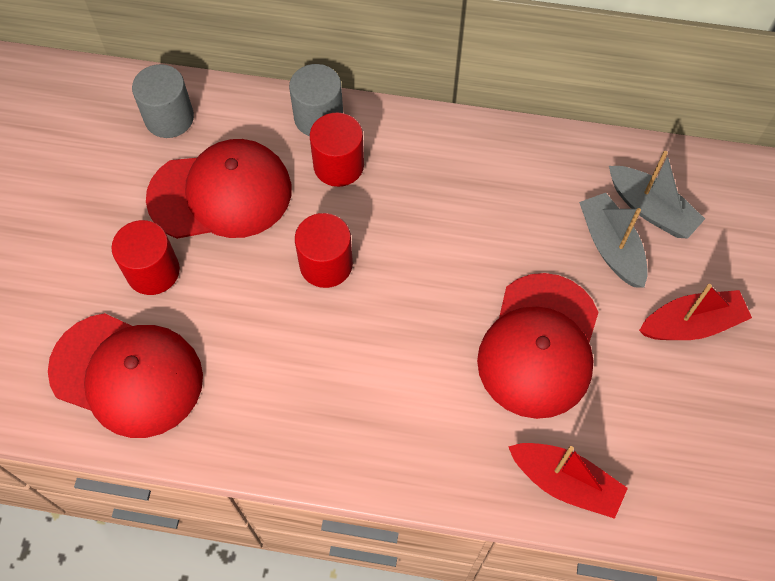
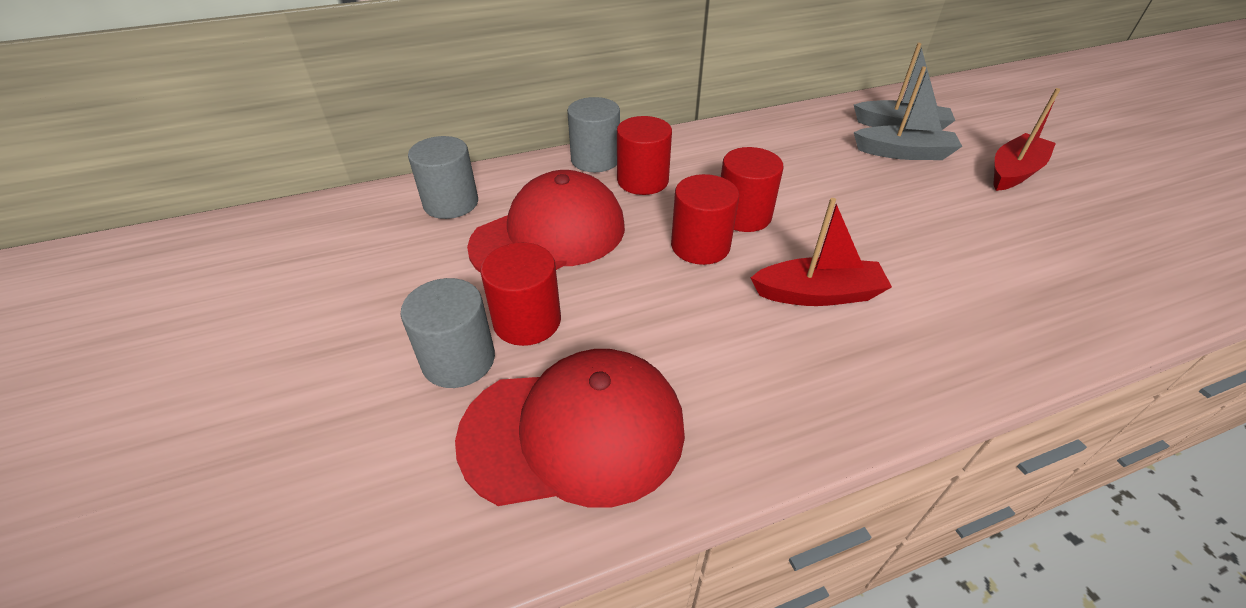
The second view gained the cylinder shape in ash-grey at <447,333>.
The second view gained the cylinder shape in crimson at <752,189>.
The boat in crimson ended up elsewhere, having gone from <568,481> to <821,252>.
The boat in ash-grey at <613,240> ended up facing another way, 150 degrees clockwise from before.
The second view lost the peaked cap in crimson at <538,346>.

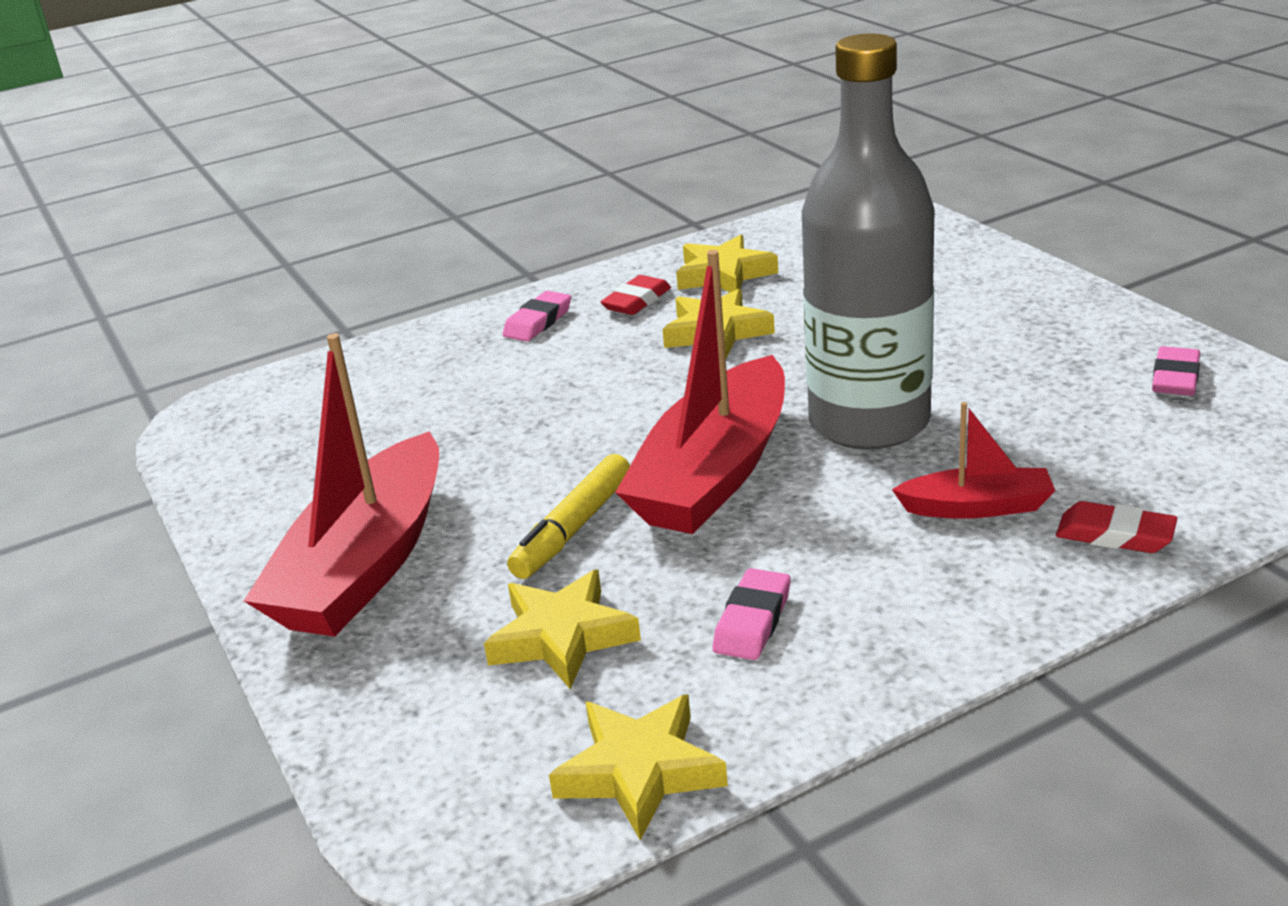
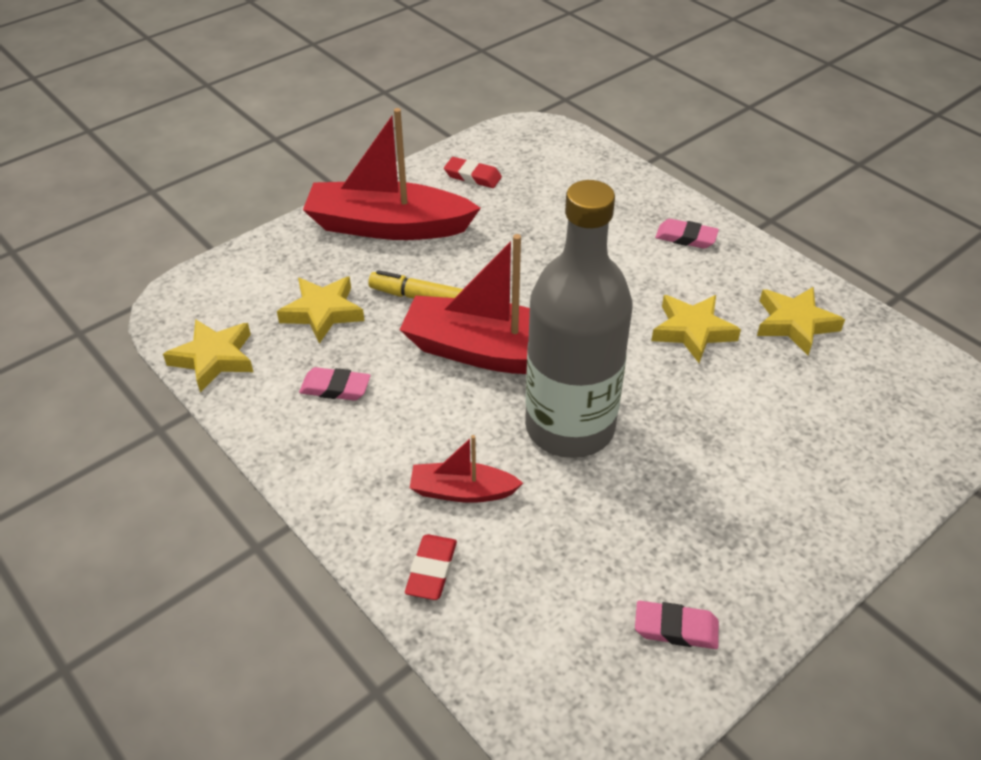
The boat in crimson at <973,460> ended up facing another way, 105 degrees clockwise from before.
The eraser in crimson ended up elsewhere, having gone from <636,295> to <473,172>.

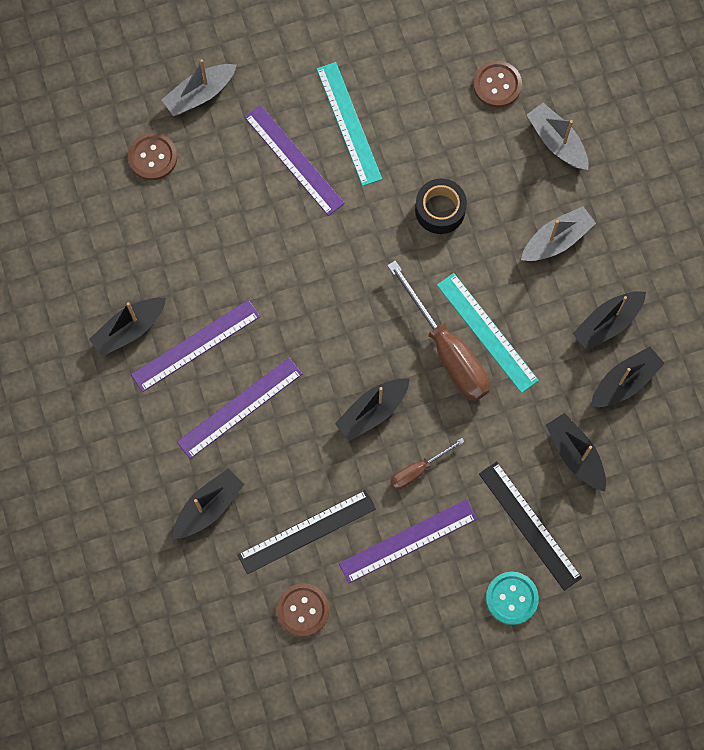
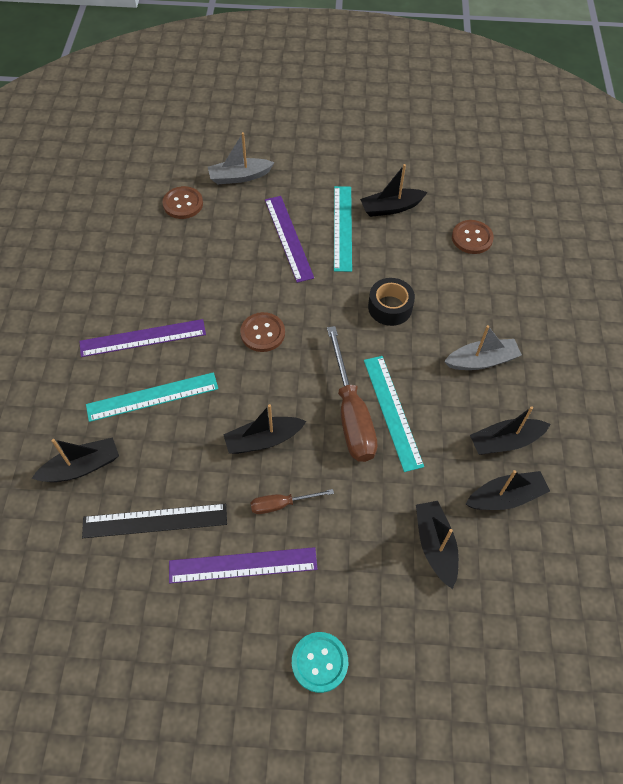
What was the ruler in royal purple at <239,408> turned into the ruler in aqua at <152,397>.
The sewing button in dark brown ended up elsewhere, having gone from <302,610> to <262,332>.
The boat in jet-black ended up elsewhere, having gone from <127,327> to <394,190>.
The second view lost the ruler in jet-black at <530,526>.
The second view lost the boat in ash-grey at <558,136>.

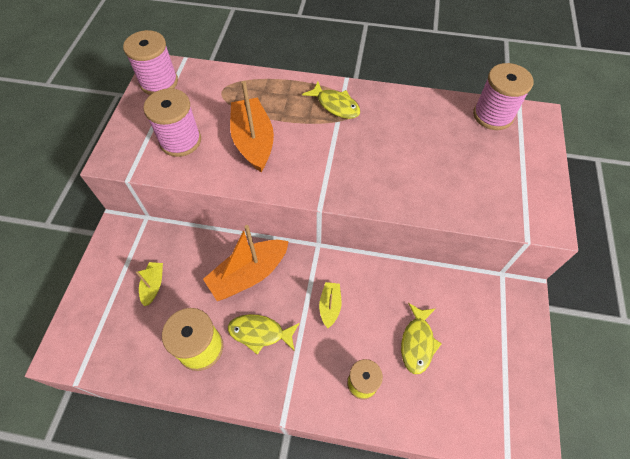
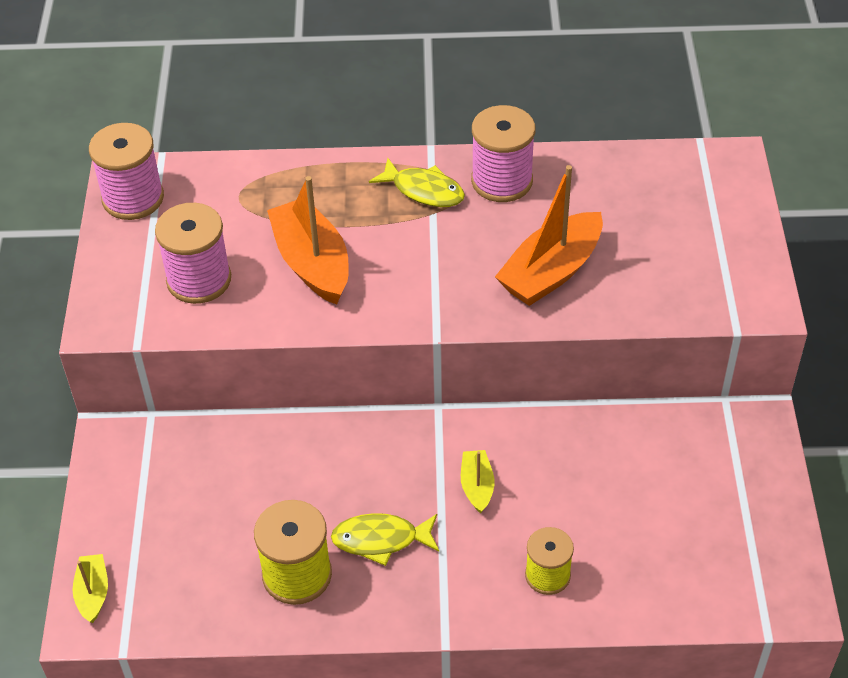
The boat in yellow ended up elsewhere, having gone from <149,284> to <90,588>.
The spool in rose-pink ended up elsewhere, having gone from <503,96> to <503,153>.
The boat in orange ended up elsewhere, having gone from <246,263> to <549,235>.
The second view lost the fish in yellow at <421,338>.

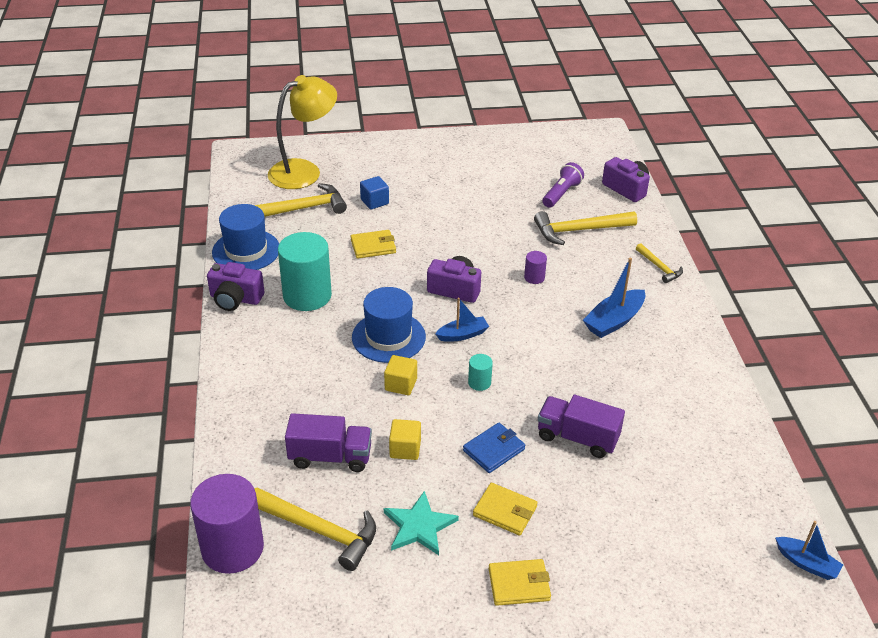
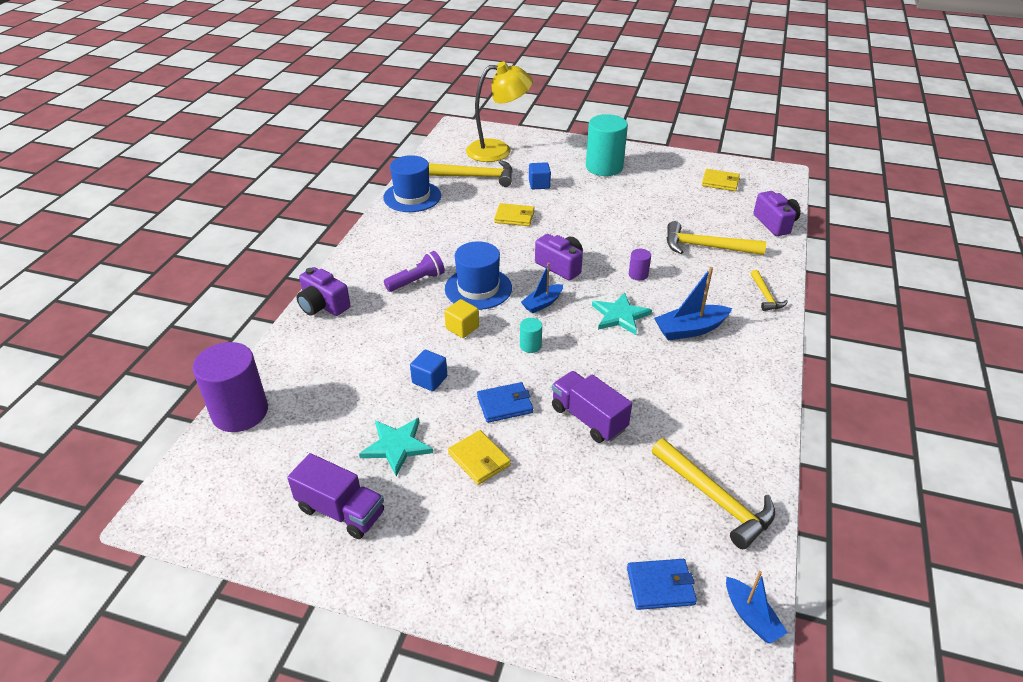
The truck in royal purple ended up elsewhere, having gone from <328,442> to <335,496>.
The camera in royal purple ended up elsewhere, having gone from <235,286> to <323,291>.
The flashlight in royal purple ended up elsewhere, having gone from <563,185> to <414,271>.
What was the solid cube in yellow at <405,439> turned into the solid cube in royal blue at <428,370>.
The boat in royal blue at <462,320> ended up facing another way, 135 degrees clockwise from before.
The cylinder shape in aqua ended up elsewhere, having gone from <305,271> to <607,145>.
The second view gained the star shape in aqua at <622,313>.
The second view gained the wallet in royal blue at <662,584>.
The claw hammer in yellow ended up elsewhere, having gone from <315,529> to <713,493>.
The wallet in yellow ended up elsewhere, having gone from <520,582> to <721,180>.

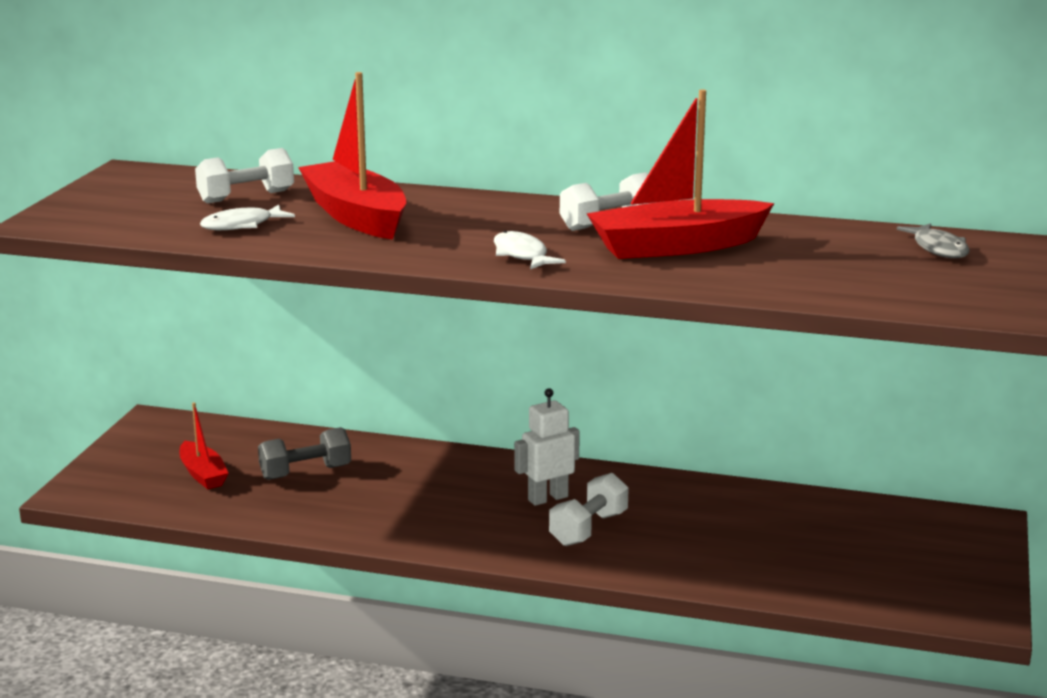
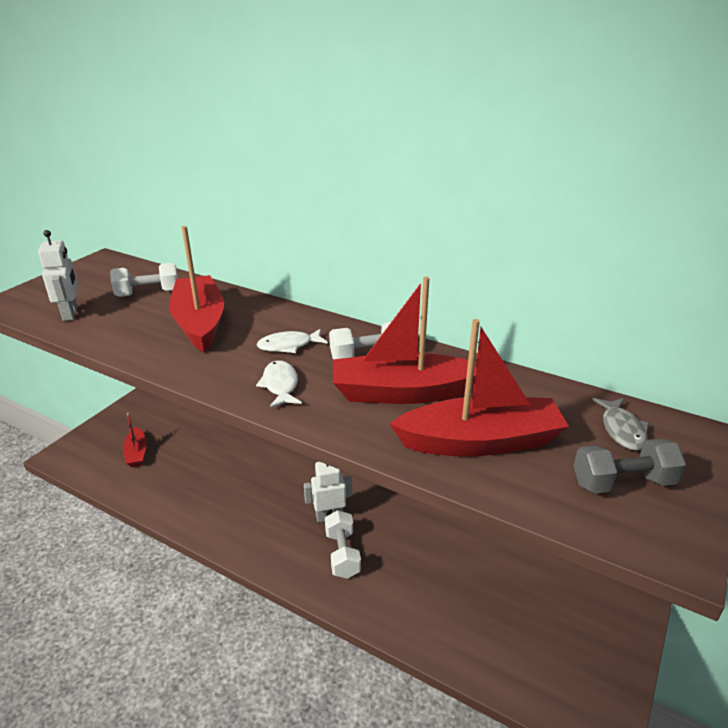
The second view gained the toy robot in snow-white at <58,275>.
The fish in snow-white ended up elsewhere, having gone from <247,217> to <292,341>.
The dumbbell in snow-white at <589,509> ended up facing another way, 60 degrees counterclockwise from before.
The second view gained the boat in crimson at <479,388>.
The dumbbell in ash-grey ended up elsewhere, having gone from <304,453> to <630,466>.

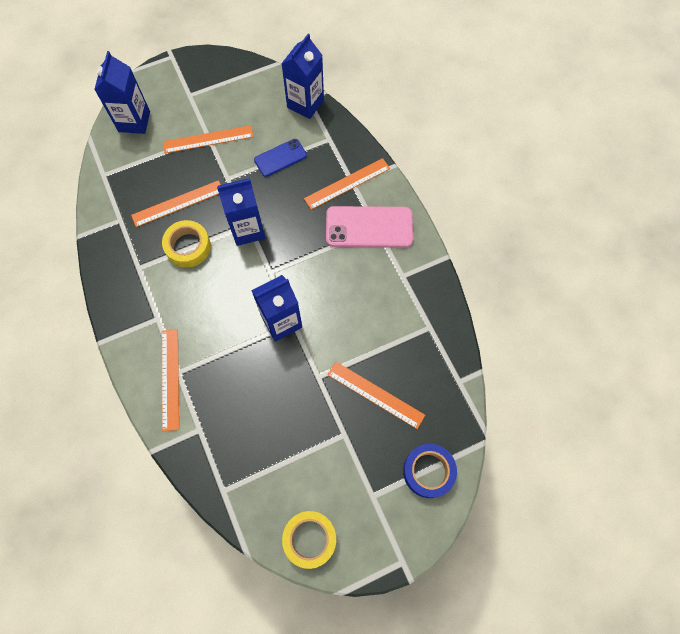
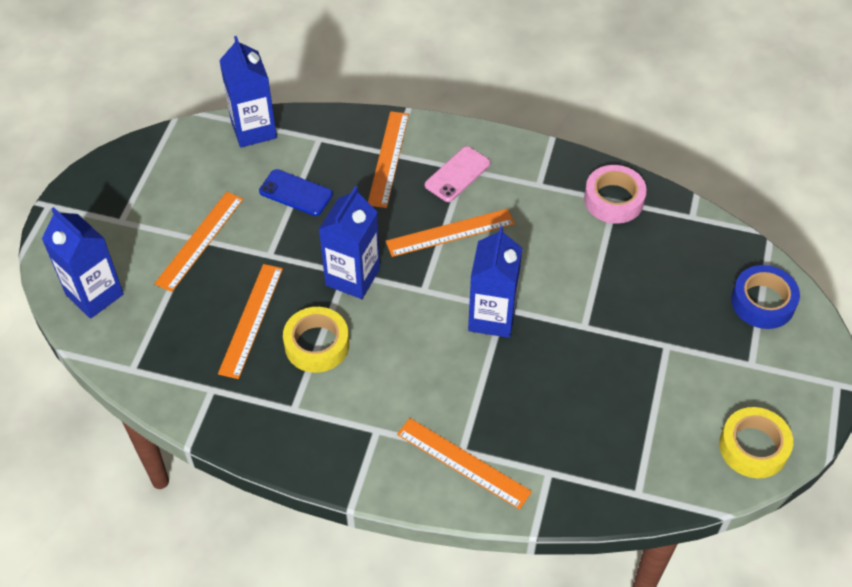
The phone in royal blue at <280,158> ended up facing another way, 75 degrees counterclockwise from before.
The ruler in orange ended up elsewhere, having gone from <376,395> to <450,233>.
The size of the phone in rose-pink at <369,227> changed by a factor of 0.60.
The second view gained the roll of tape in rose-pink at <615,194>.

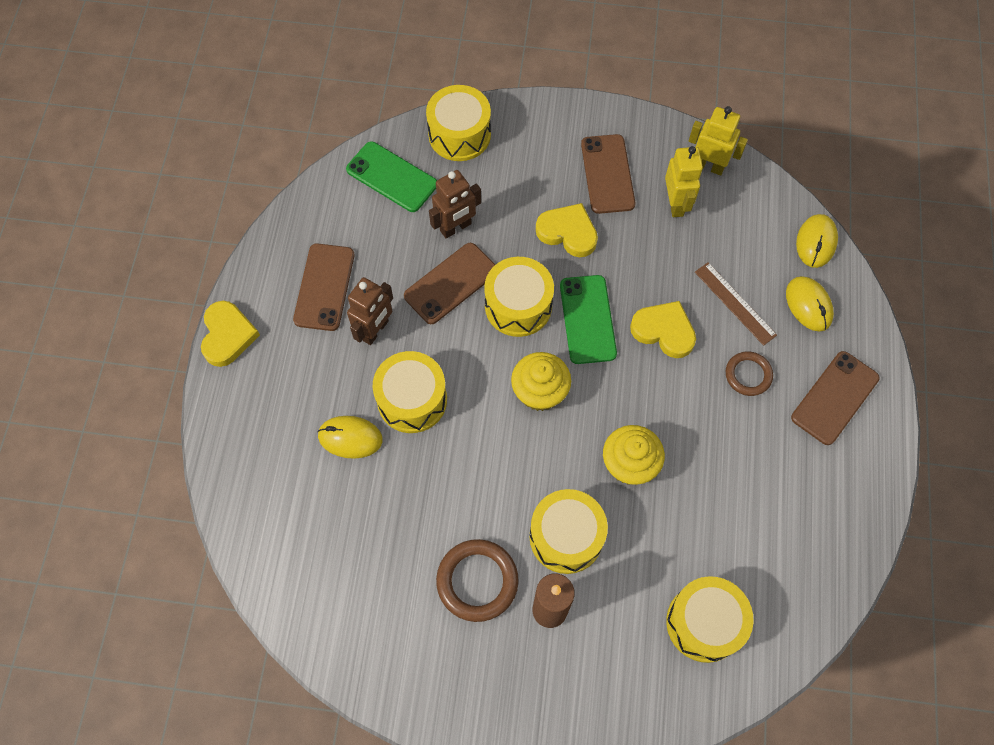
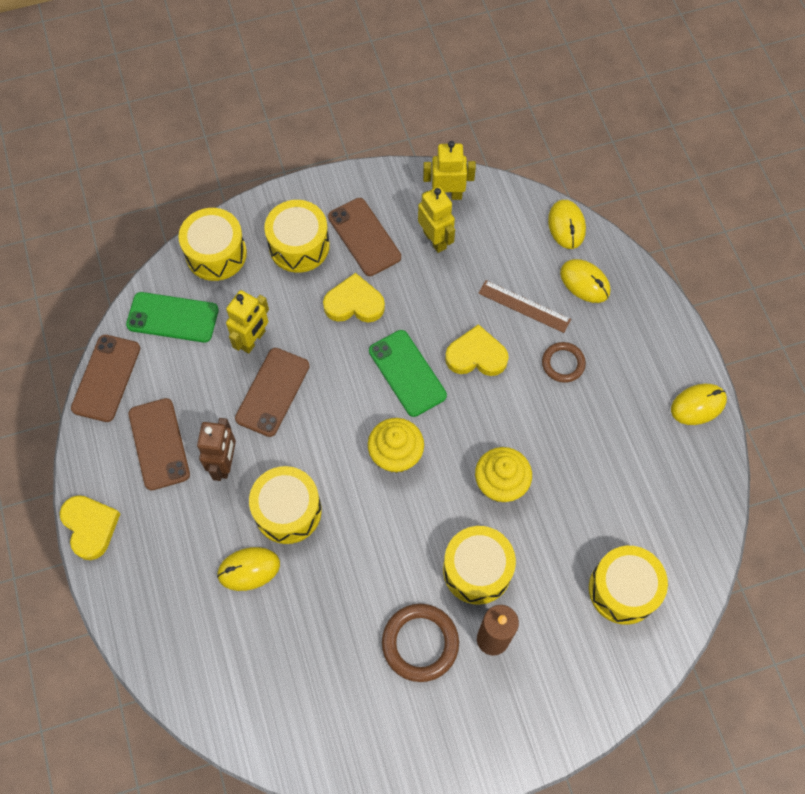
The phone in dark brown ended up elsewhere, having gone from <835,398> to <105,378>.
What was the toy robot in dark brown at <455,204> turned into the toy robot in yellow at <247,321>.
The snare drum in yellow ended up elsewhere, having gone from <519,297> to <297,236>.
The second view gained the mouse in yellow at <699,404>.

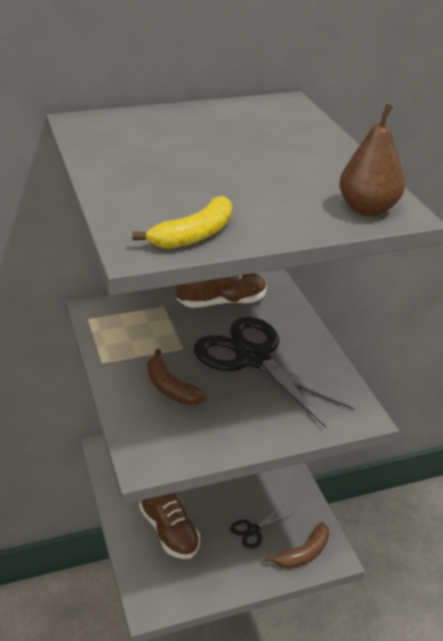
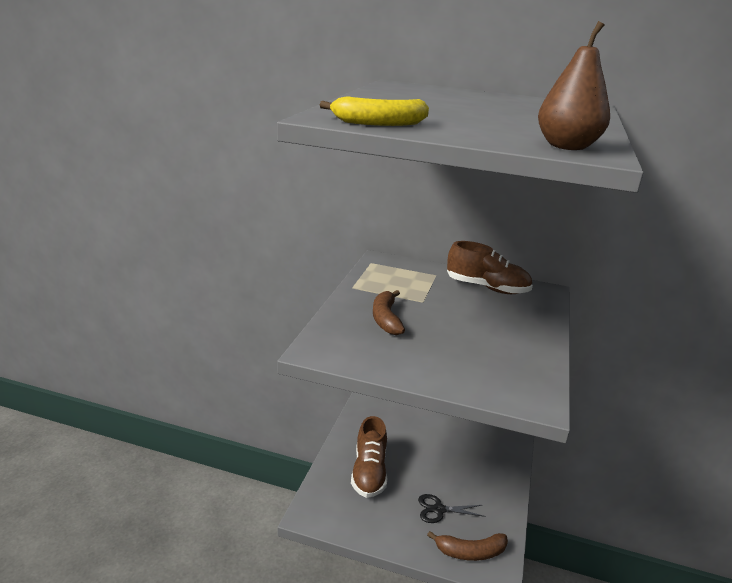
The second view lost the scissors in jet-black at <274,372>.

